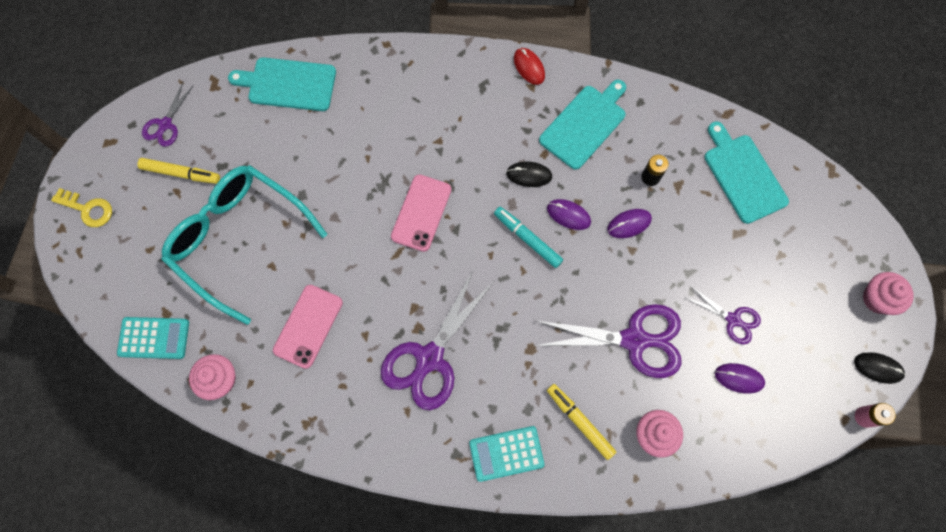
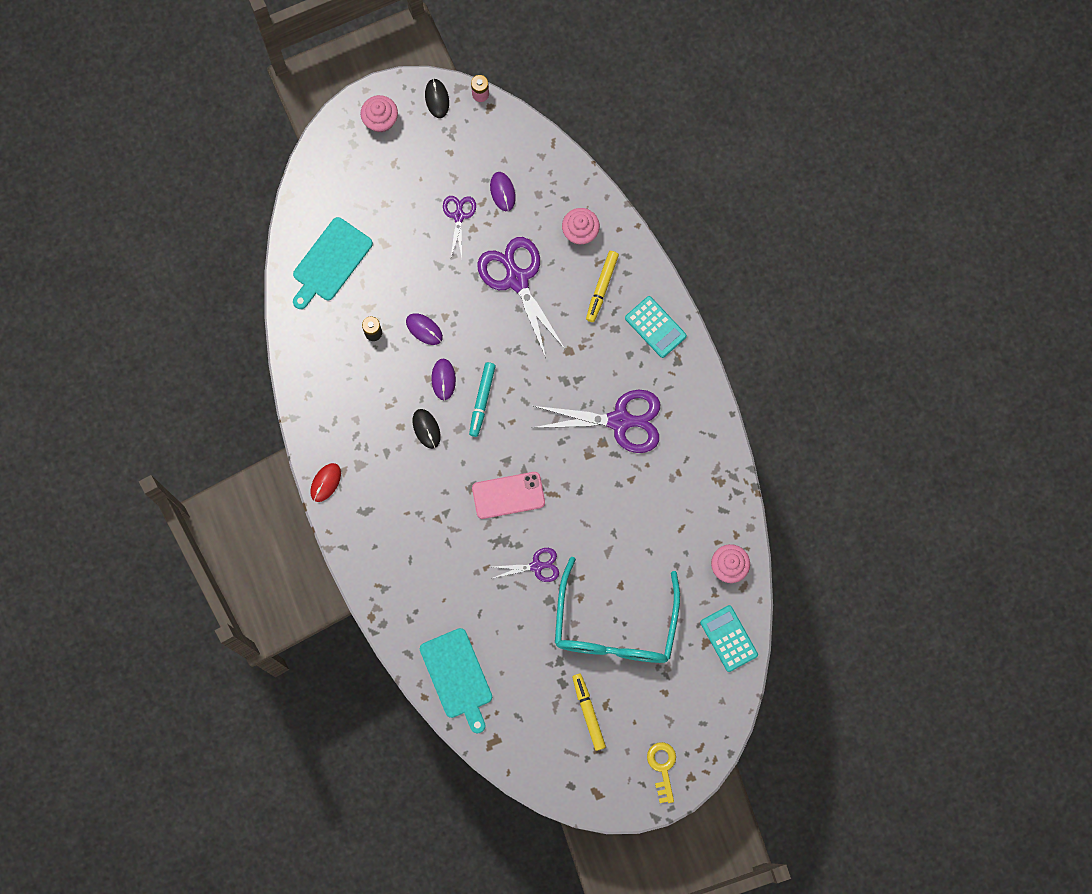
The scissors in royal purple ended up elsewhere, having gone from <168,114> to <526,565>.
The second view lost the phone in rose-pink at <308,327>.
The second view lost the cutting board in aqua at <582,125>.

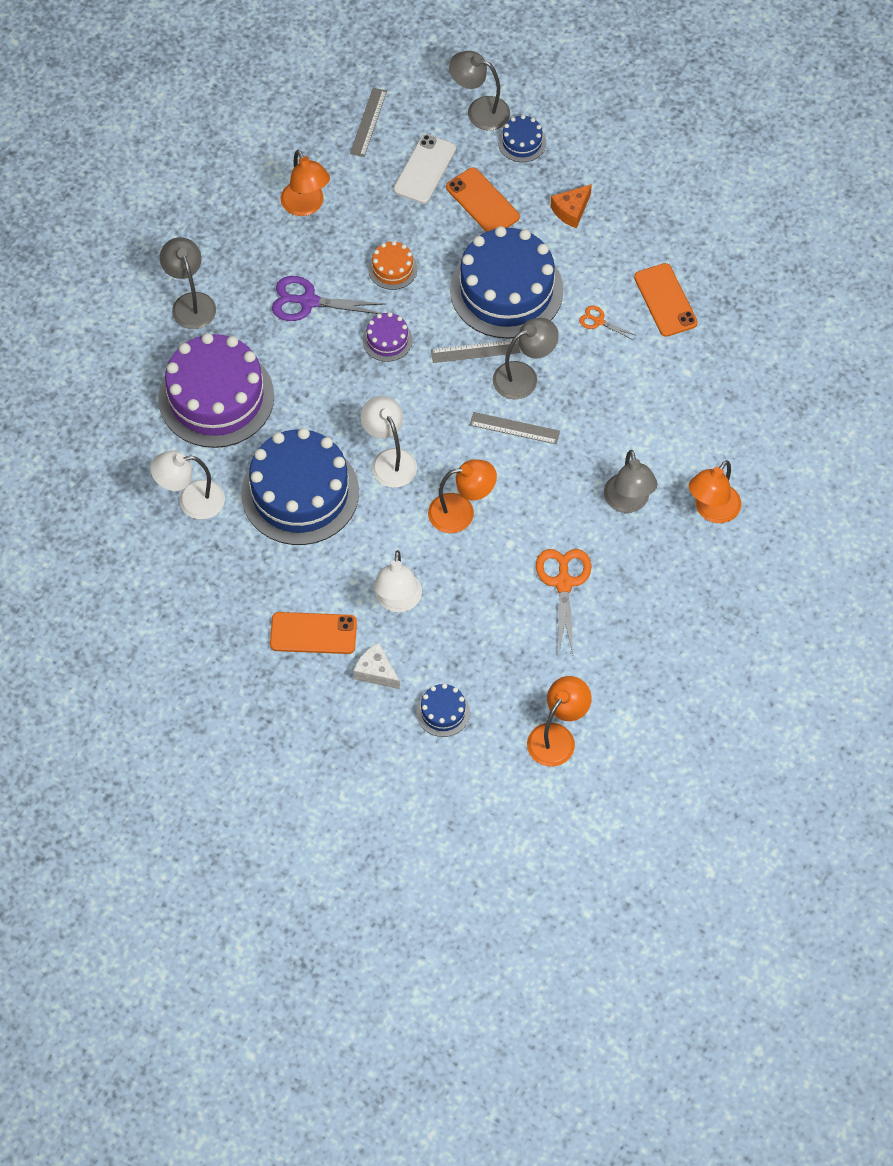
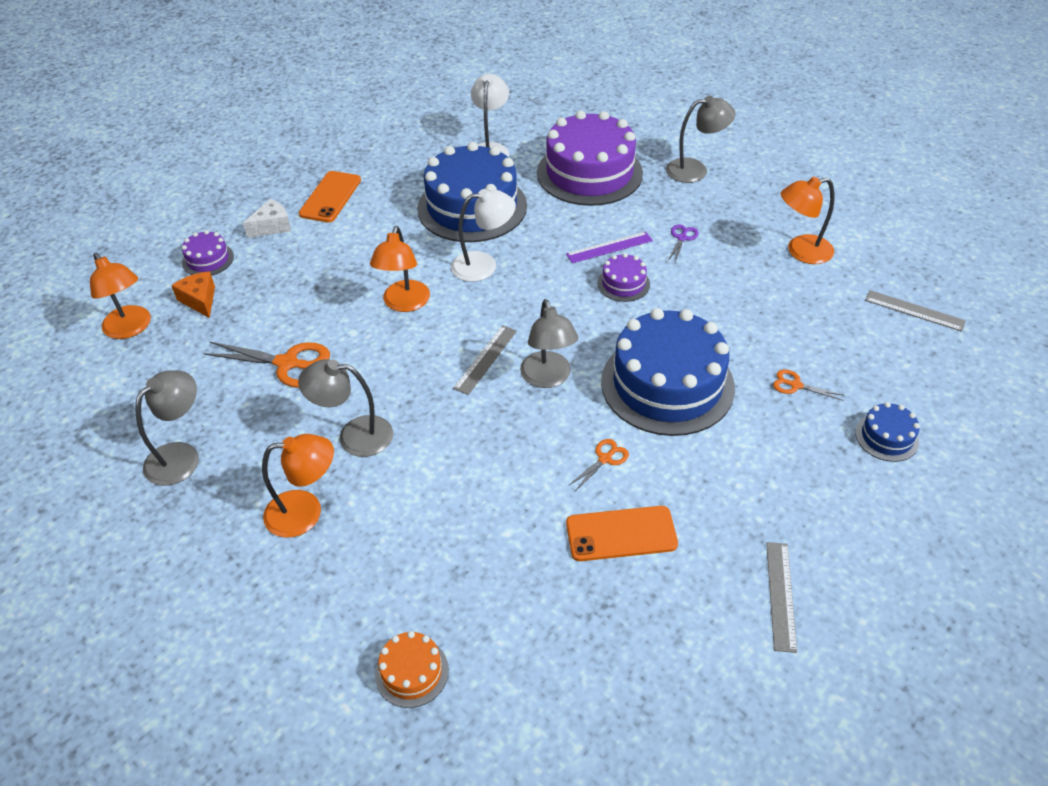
The reading lamp in ash-grey ended up elsewhere, having gone from <479,90> to <167,428>.
The cheese wedge in orange ended up elsewhere, having gone from <571,206> to <193,294>.
What was the gateau in royal blue at <443,710> turned into the gateau in royal purple at <208,253>.
The reading lamp in orange at <715,491> ended up facing another way, 120 degrees clockwise from before.
The gateau in orange ended up elsewhere, having gone from <393,265> to <412,669>.
The second view gained the ruler in royal purple at <609,247>.
The size of the scissors in royal purple at <328,298> changed by a factor of 0.52.
The ruler in ash-grey ended up elsewhere, having gone from <475,351> to <781,597>.
Where the phone in orange stood at <483,199>, the scissors in orange came to stand at <809,385>.
The second view lost the reading lamp in snow-white at <397,581>.
The second view lost the phone in snow-white at <424,169>.

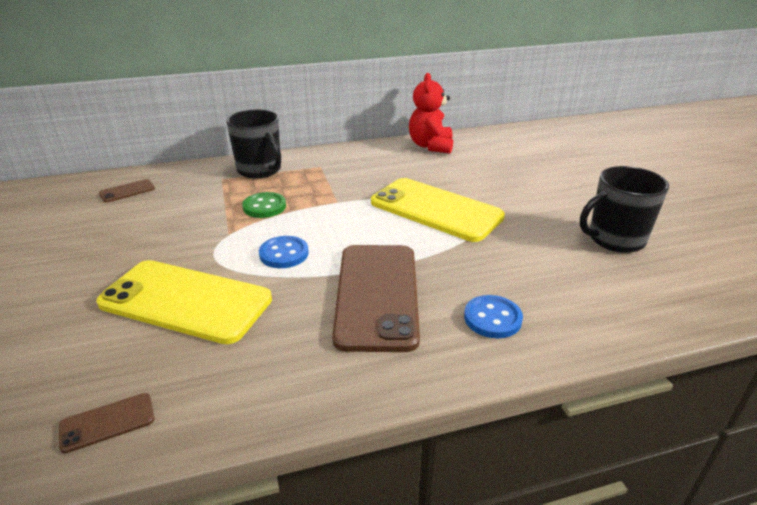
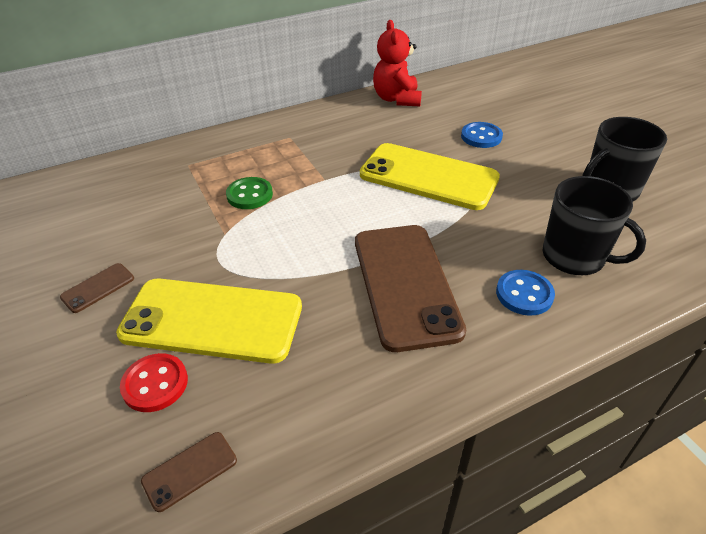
The phone in dark brown ended up elsewhere, having gone from <127,191> to <97,288>.
The second view gained the sewing button in crimson at <154,382>.
The sewing button in royal blue ended up elsewhere, having gone from <284,252> to <482,135>.
The coffee mug in jet-black ended up elsewhere, having gone from <253,144> to <594,225>.

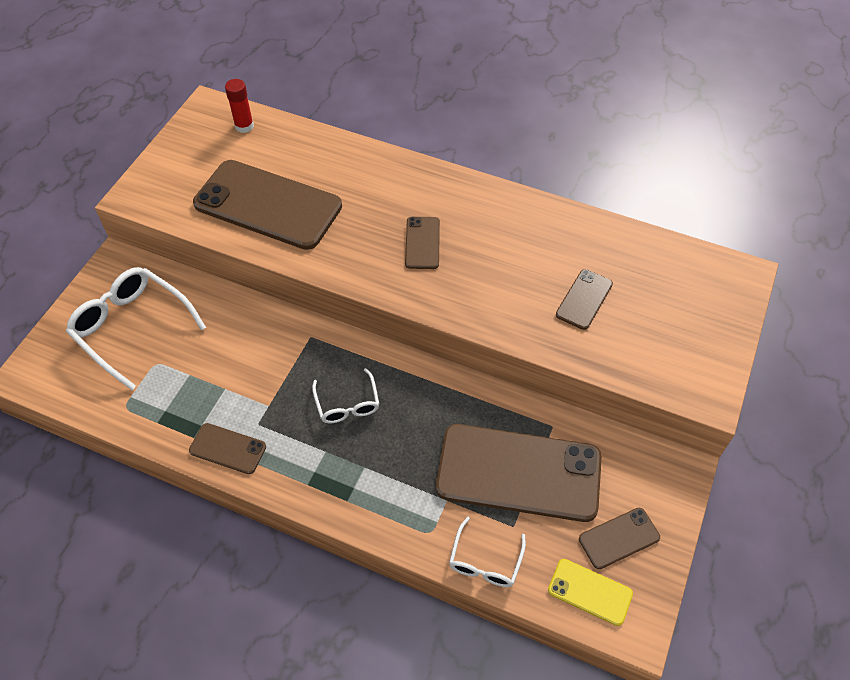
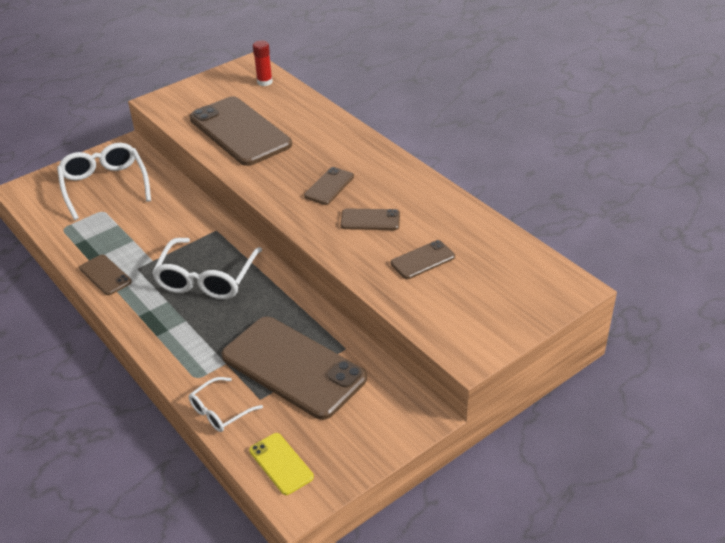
The size of the spectacles in snow-white at <345,395> changed by a factor of 1.80.
The phone in dark brown ended up elsewhere, having gone from <619,538> to <370,219>.

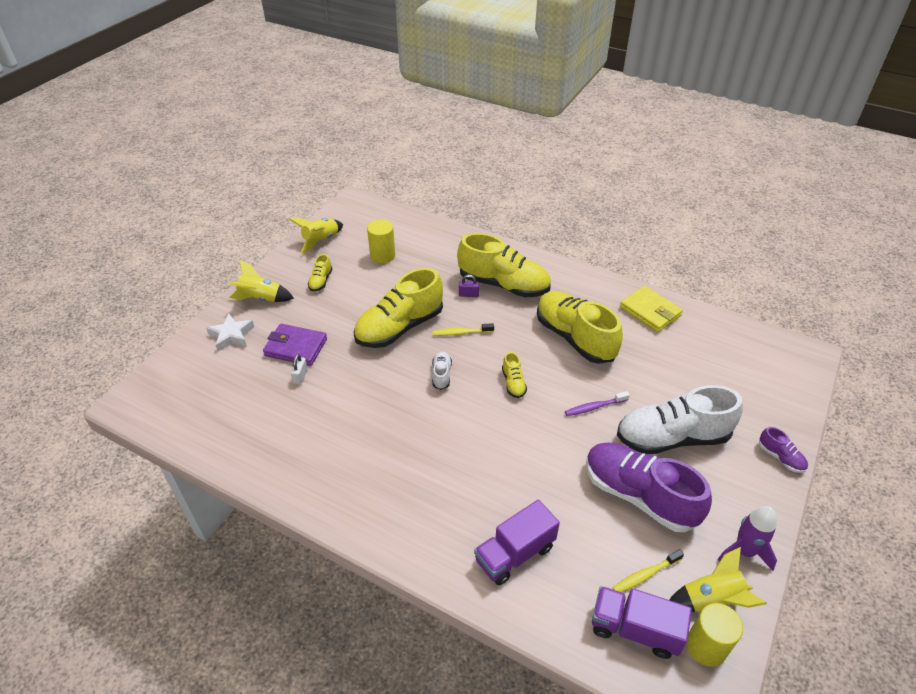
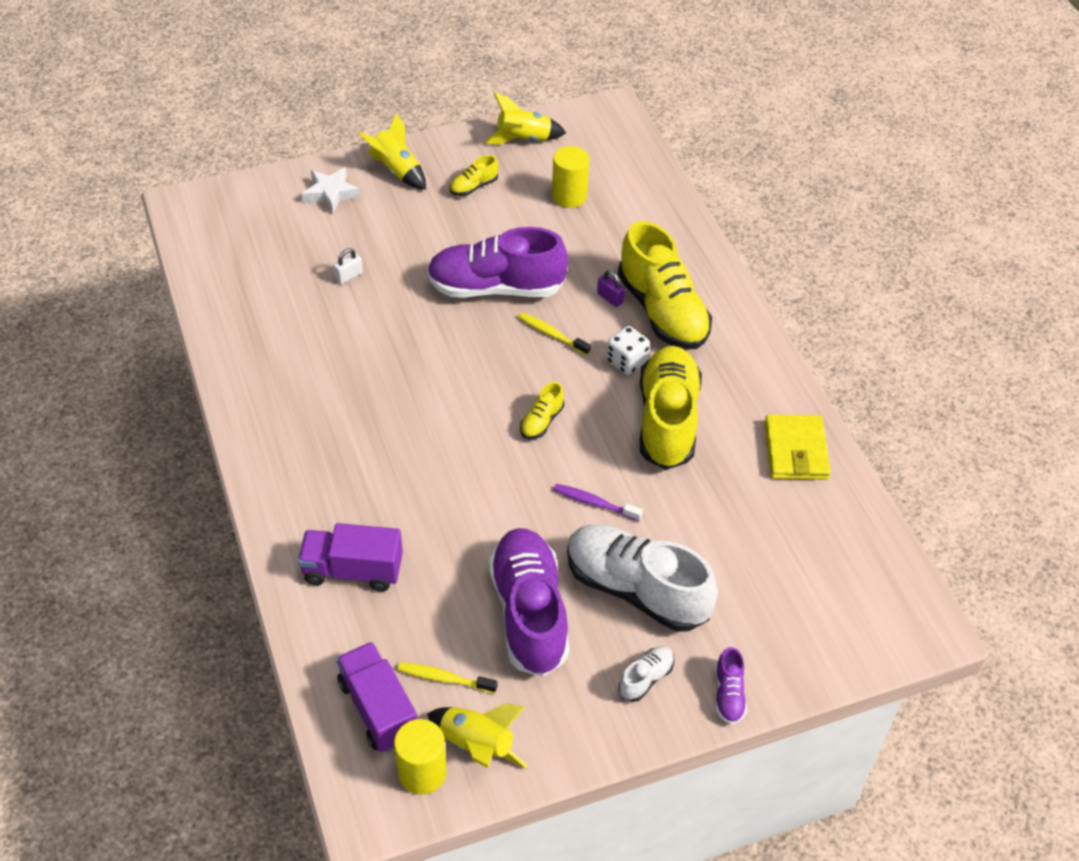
What was the sneaker in yellow at <398,308> turned into the sneaker in royal purple at <497,262>.
The second view gained the dice in snow-white at <628,350>.
The sneaker in snow-white ended up elsewhere, having gone from <442,371> to <646,674>.
The second view lost the wallet in royal purple at <295,345>.
The second view lost the spaceship in royal purple at <747,538>.

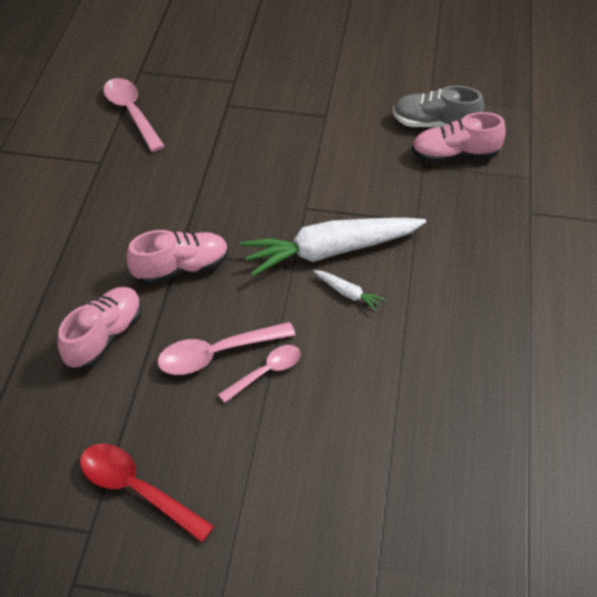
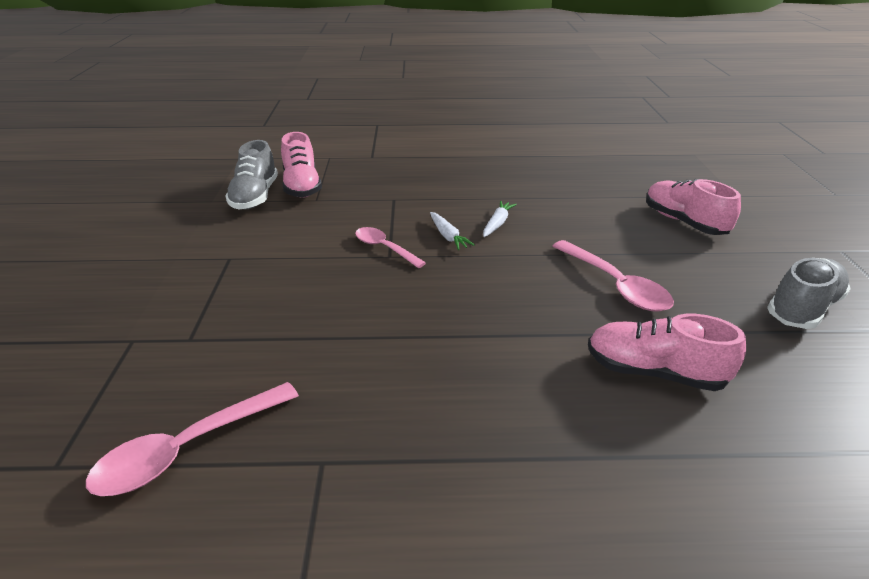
The tablespoon in rose-pink ended up elsewhere, having gone from <259,374> to <390,247>.
The size of the carrot in snow-white at <333,247> changed by a factor of 0.41.
The sneaker in rose-pink ended up elsewhere, having gone from <177,257> to <693,207>.
Where the tablespoon in crimson stood at <147,493>, the sneaker in ash-grey came to stand at <809,293>.

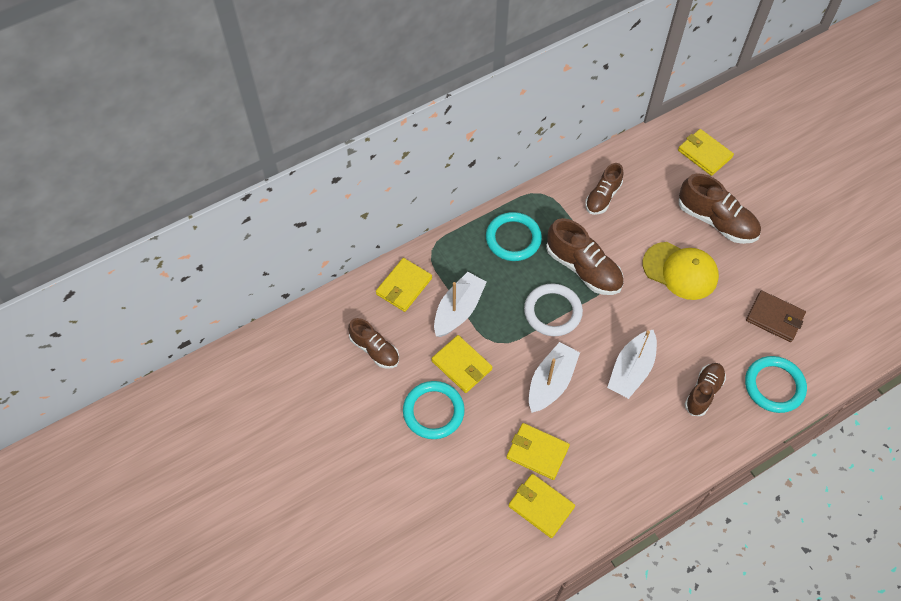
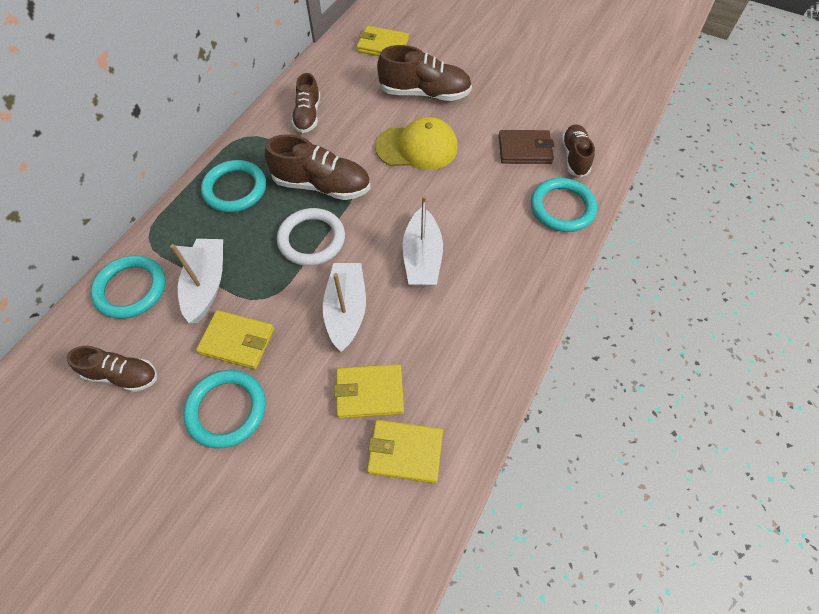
Where the wallet in yellow stood at <404,285>, the hoop in aqua came to stand at <127,287>.
The sneaker in dark brown ended up elsewhere, having gone from <705,389> to <578,151>.

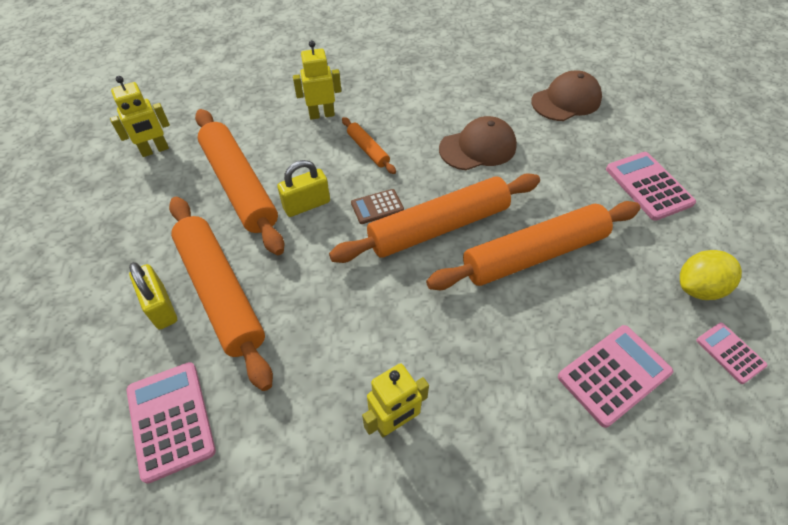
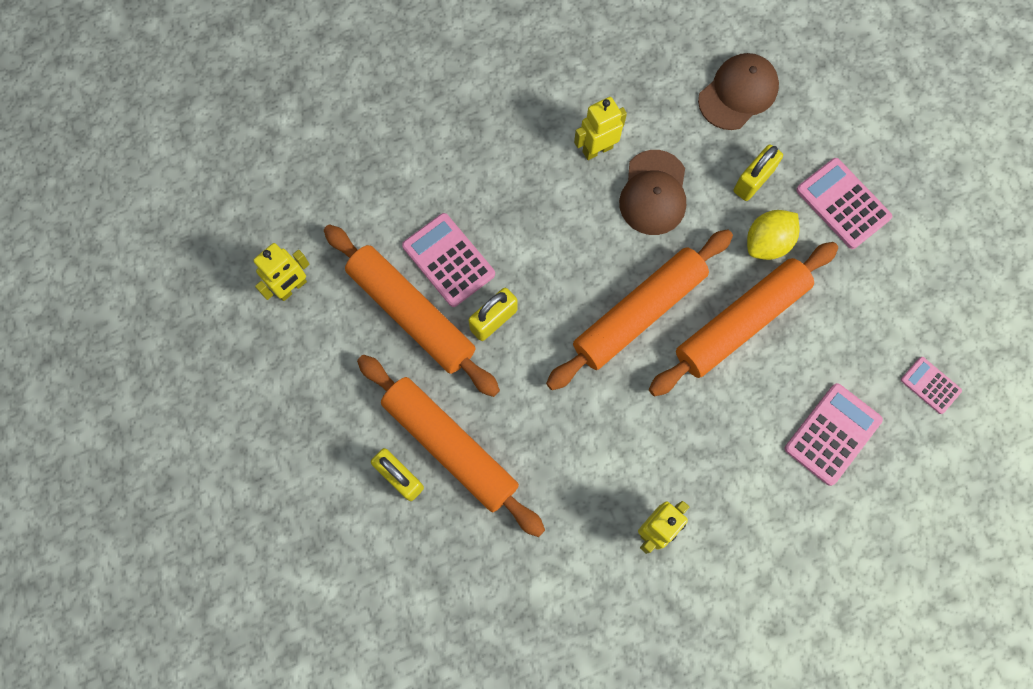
The pocket calculator in rose-pink ended up elsewhere, having gone from <171,423> to <448,260>.
The toy robot in yellow ended up elsewhere, having gone from <317,80> to <600,128>.
The peaked cap in dark brown at <478,143> ended up facing another way, 135 degrees clockwise from before.
The second view gained the lock in yellow at <758,173>.
The toy lemon in yellow ended up elsewhere, having gone from <711,275> to <773,235>.
The second view lost the pastry roller in orange at <369,145>.
The second view lost the pocket calculator in dark brown at <377,206>.

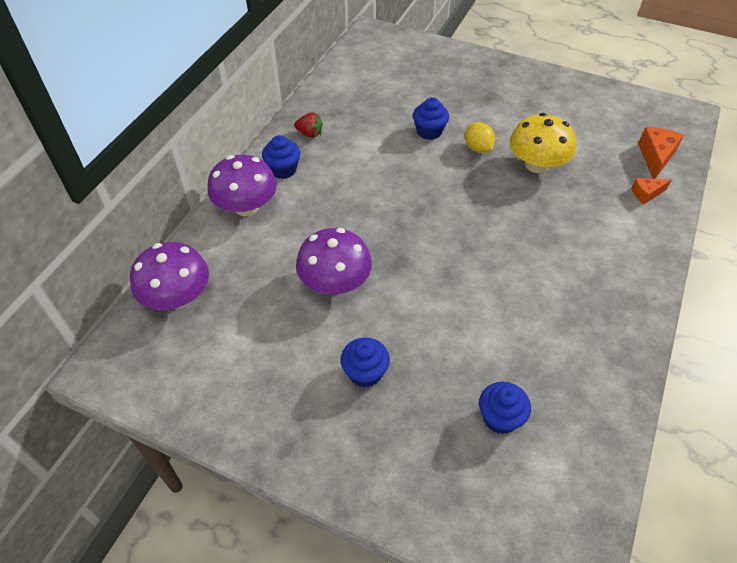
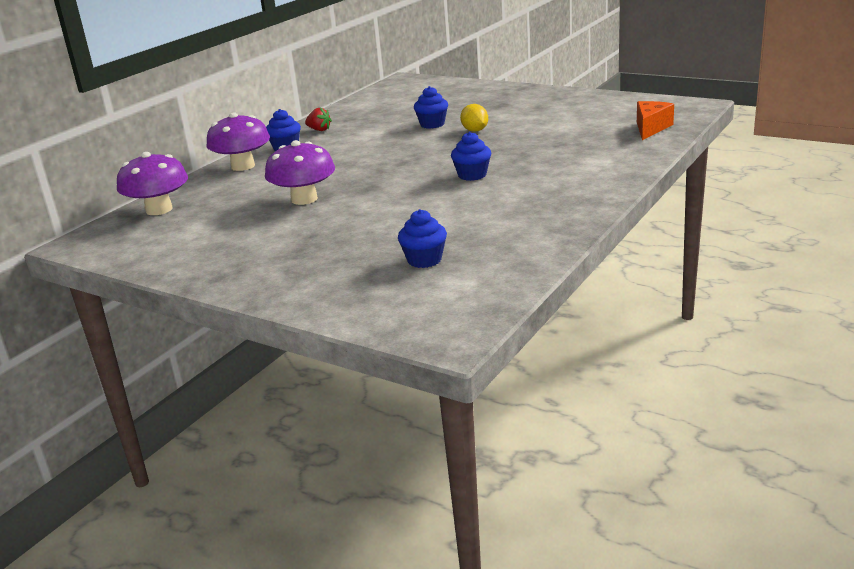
The muffin in royal blue ended up elsewhere, having gone from <365,362> to <471,156>.
The second view lost the mushroom in yellow at <543,143>.
The second view lost the cheese wedge in orange at <651,191>.

